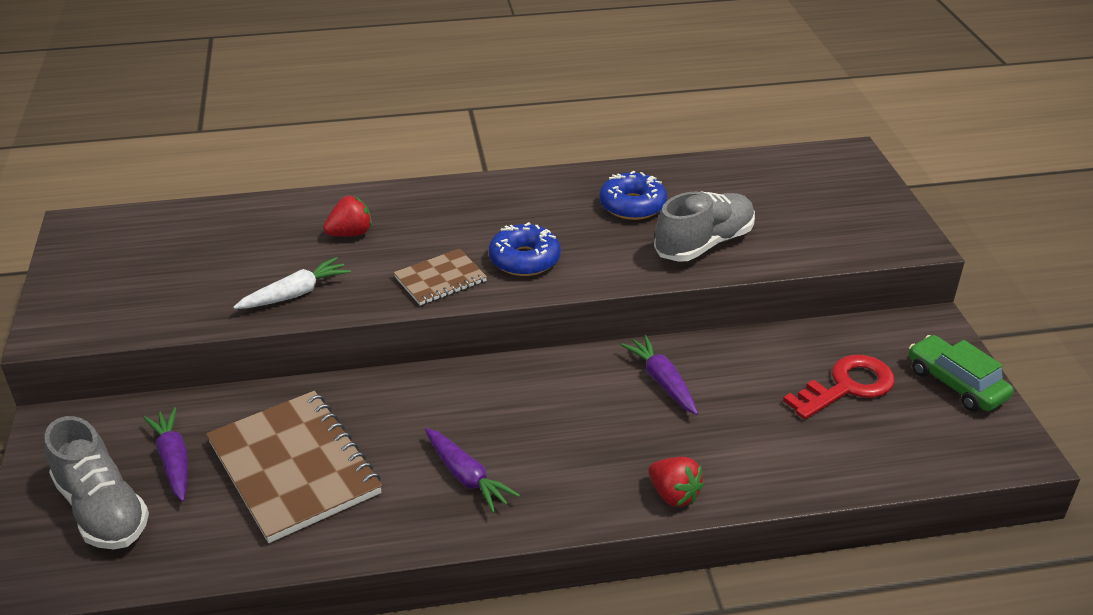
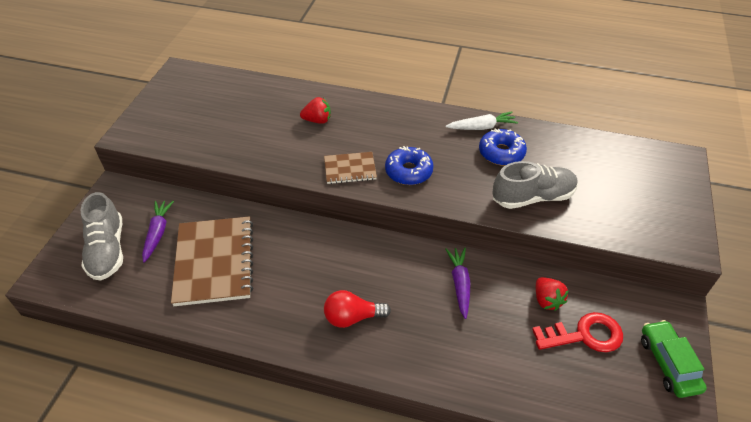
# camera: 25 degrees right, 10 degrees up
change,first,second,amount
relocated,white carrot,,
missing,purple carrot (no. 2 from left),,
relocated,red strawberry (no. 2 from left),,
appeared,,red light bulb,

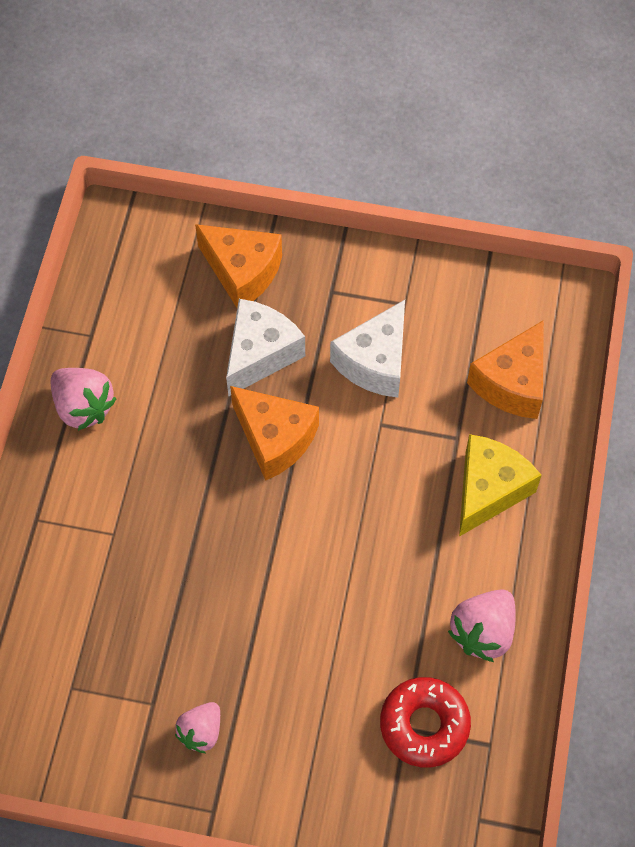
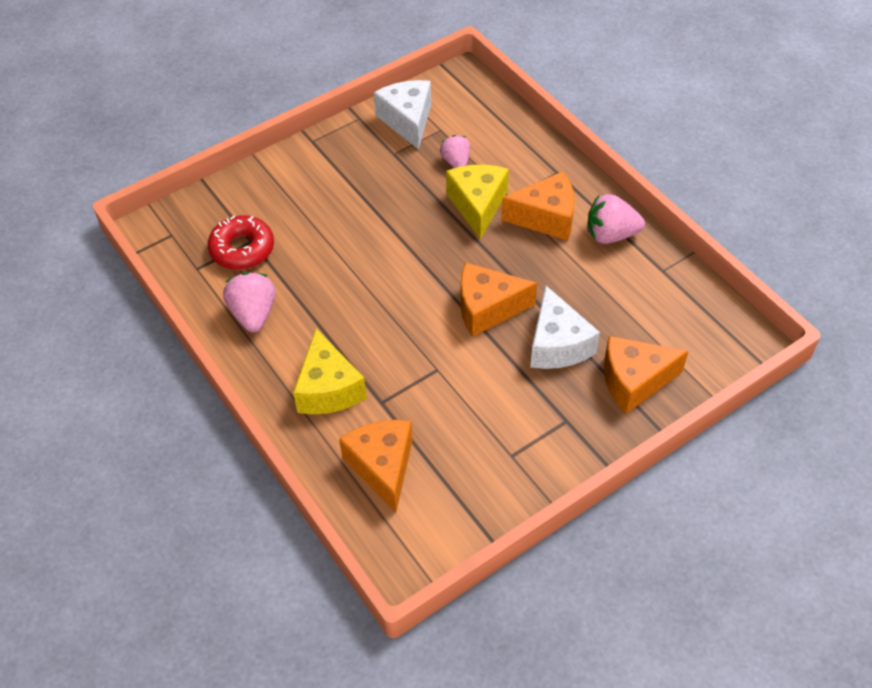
# camera: 135 degrees right, 10 degrees down
change,first,second,amount
relocated,pink strawberry (no. 2 from left),,
relocated,white cheese (no. 2 from left in the first image),white cheese (no. 1 from left),
appeared,,yellow cheese (no. 2 from left),
appeared,,orange cheese (no. 3 from left),

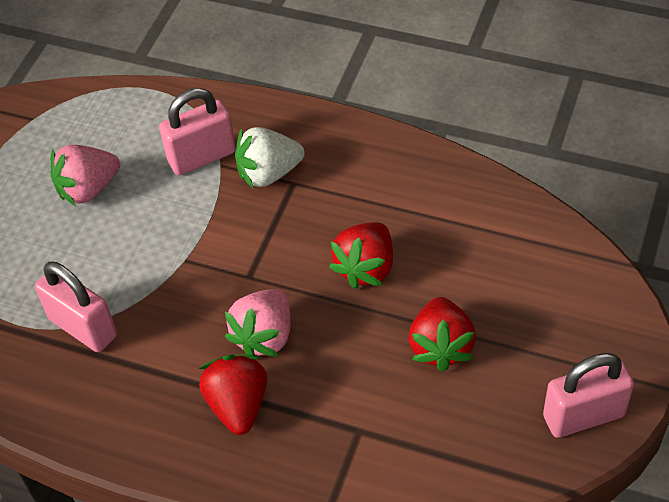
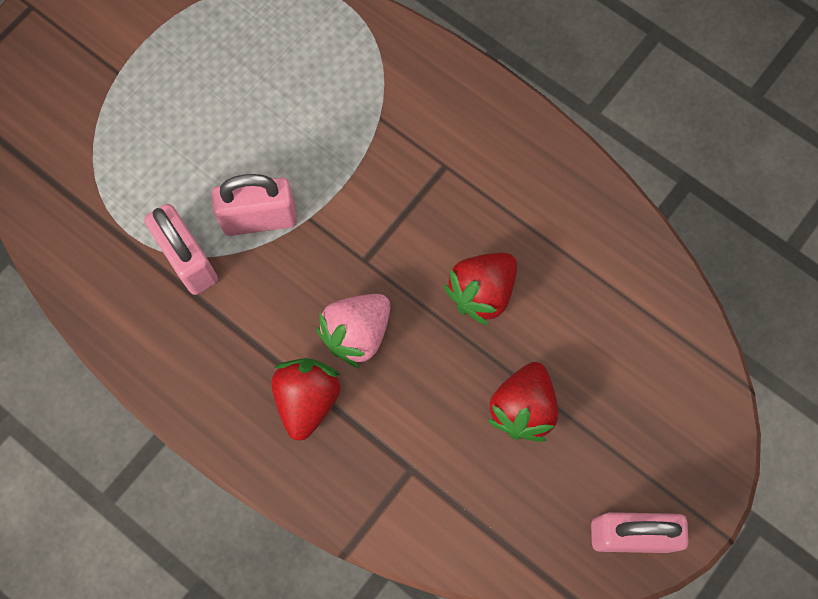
# camera: 15 degrees right, 20 degrees up
change,first,second,amount
missing,pink strawberry (no. 1 from left),,
relocated,pink padlock (no. 2 from left),,
missing,white strawberry,,

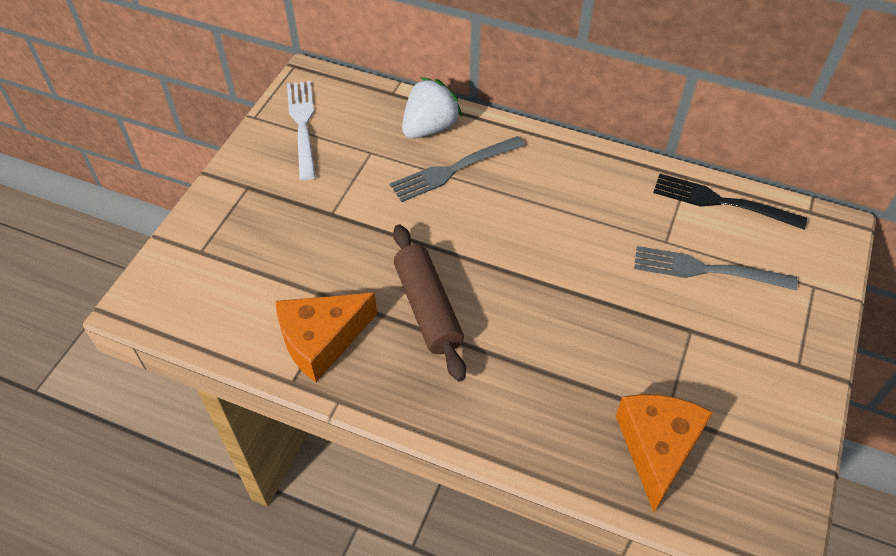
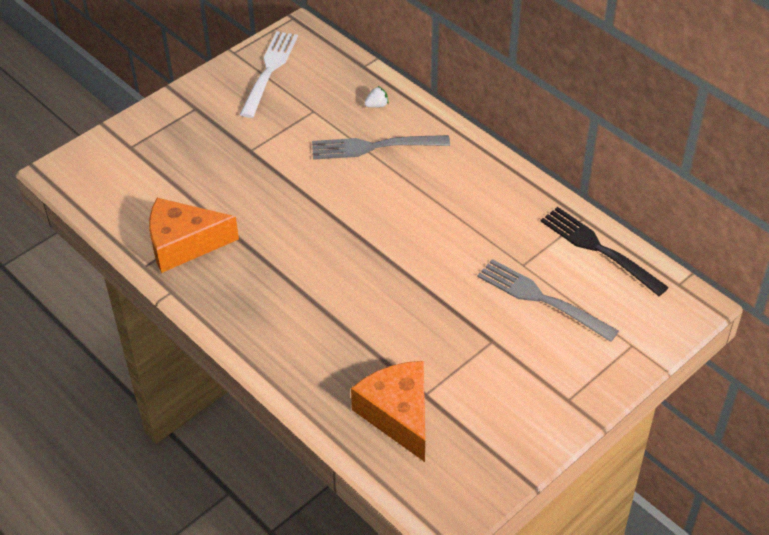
# camera: 25 degrees right, 5 degrees down
change,first,second,amount
missing,brown rolling pin,,
size,white strawberry,,x0.40
spun,orange cheese (no. 2 from left),,60 degrees counterclockwise

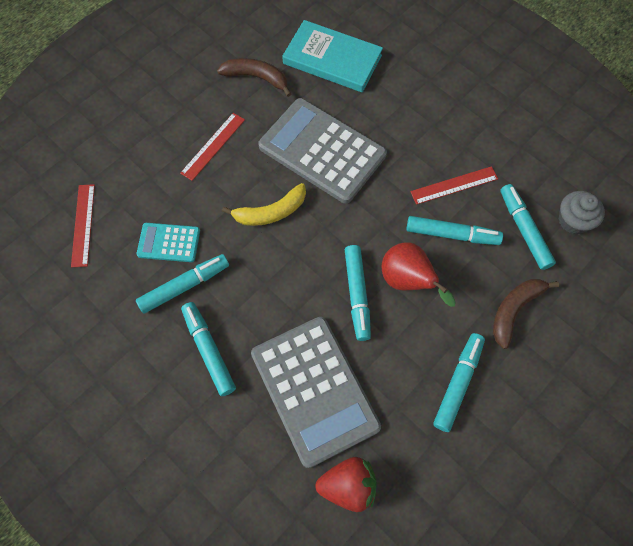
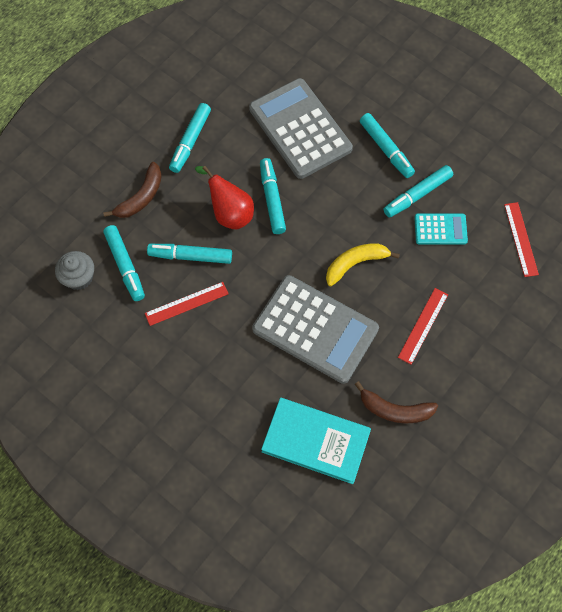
# camera: 175 degrees right, 0 degrees up
change,first,second,amount
missing,red strawberry,,

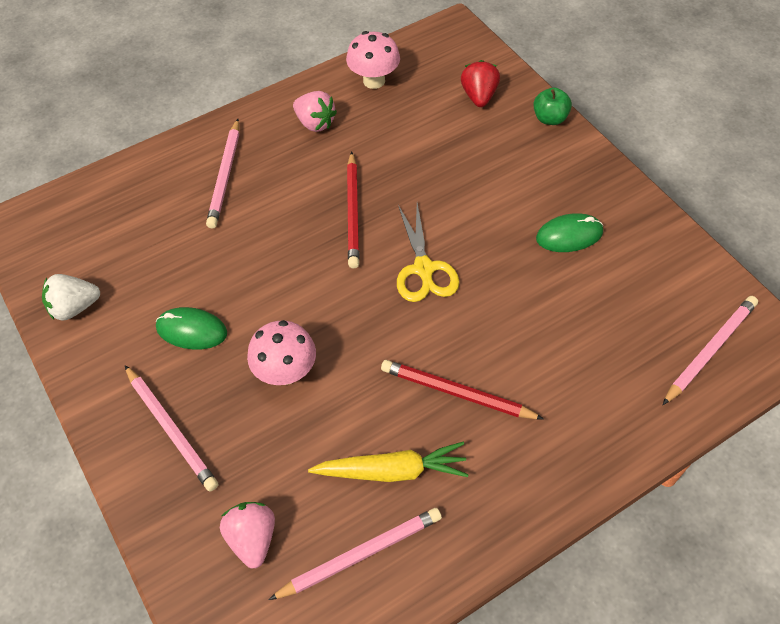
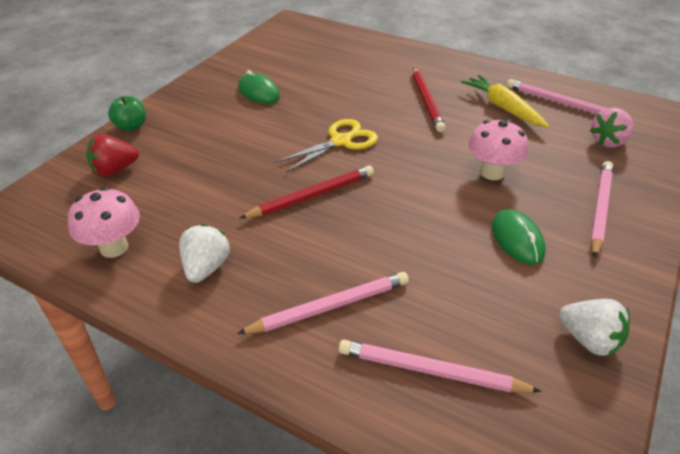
# camera: 120 degrees left, 15 degrees down
change,first,second,amount
colour,pink strawberry (no. 2 from left),white strawberry (no. 1 from left),
relocated,pink pencil (no. 4 from left in the first image),pink pencil (no. 2 from left),

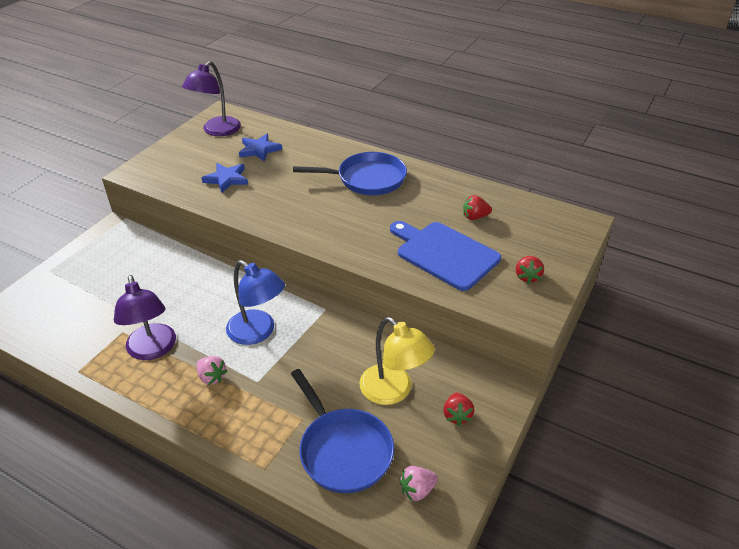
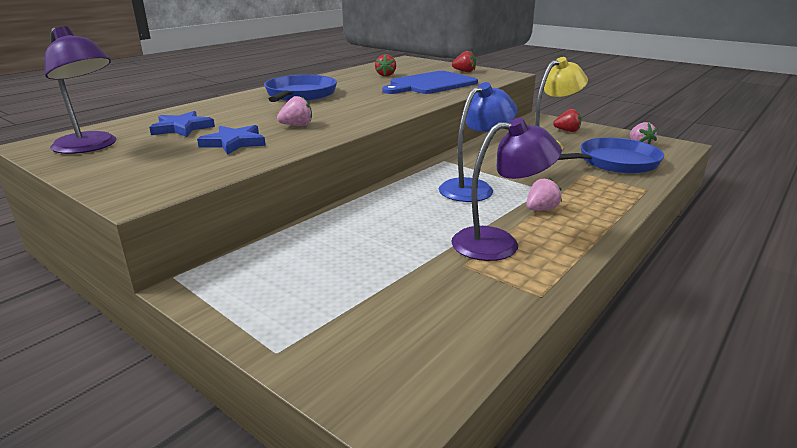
# camera: 80 degrees left, 15 degrees down
change,first,second,amount
appeared,,pink strawberry (no. 1 from left),

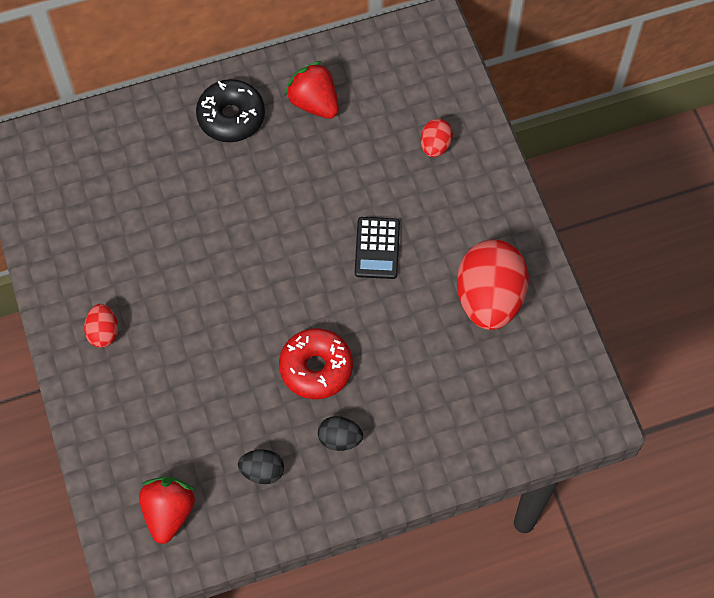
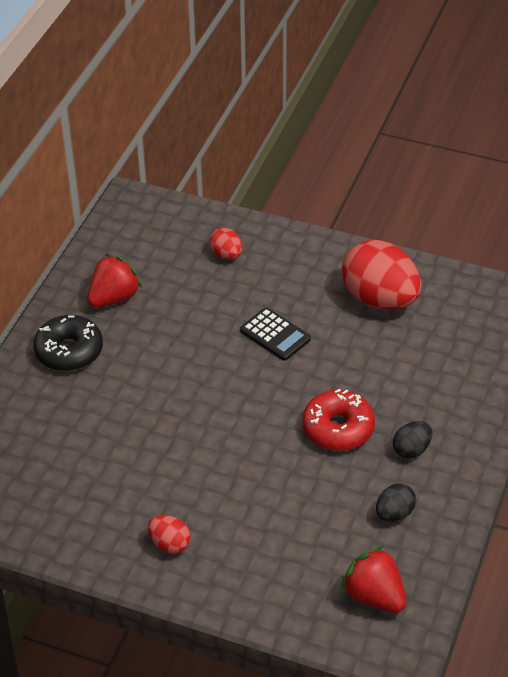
# camera: 50 degrees left, 20 degrees down
change,first,second,amount
spun,red strawberry (no. 2 from left in the first image),red strawberry (no. 1 from left),135 degrees clockwise

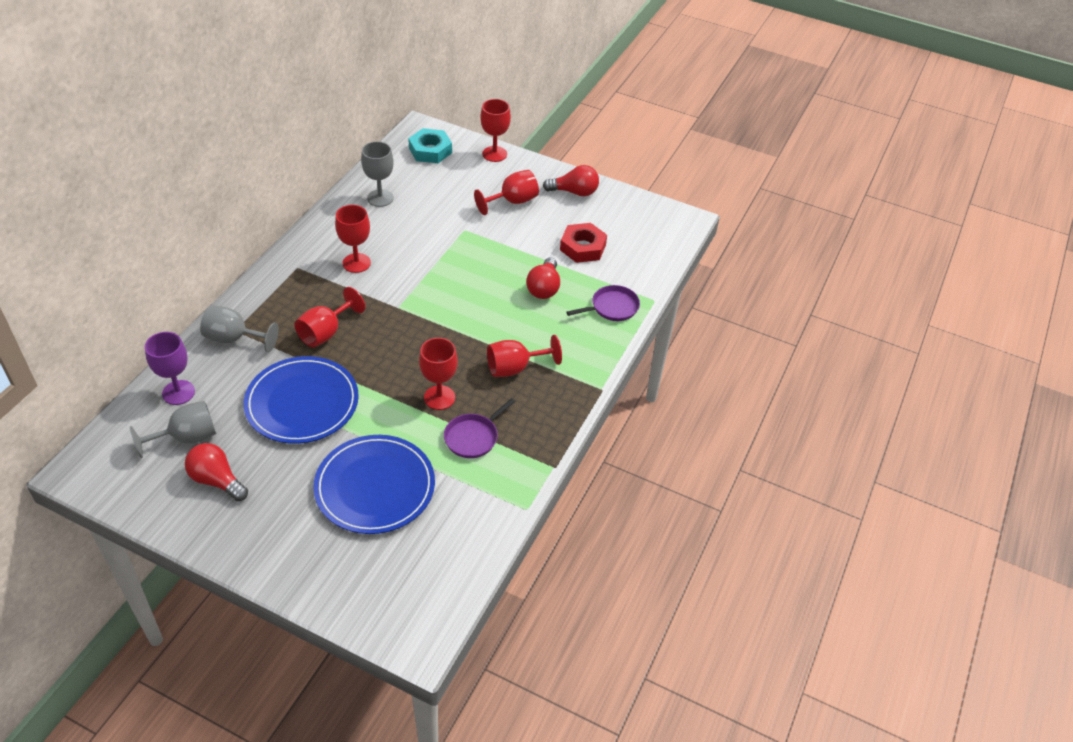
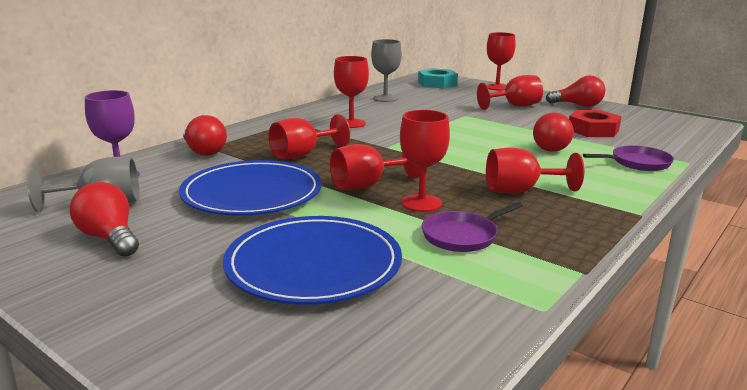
# camera: 15 degrees right, 25 degrees down
change,first,second,amount
exchanged,grey goblet (no. 2 from left),red light bulb (no. 2 from left),
appeared,,red goblet (no. 3 from left),

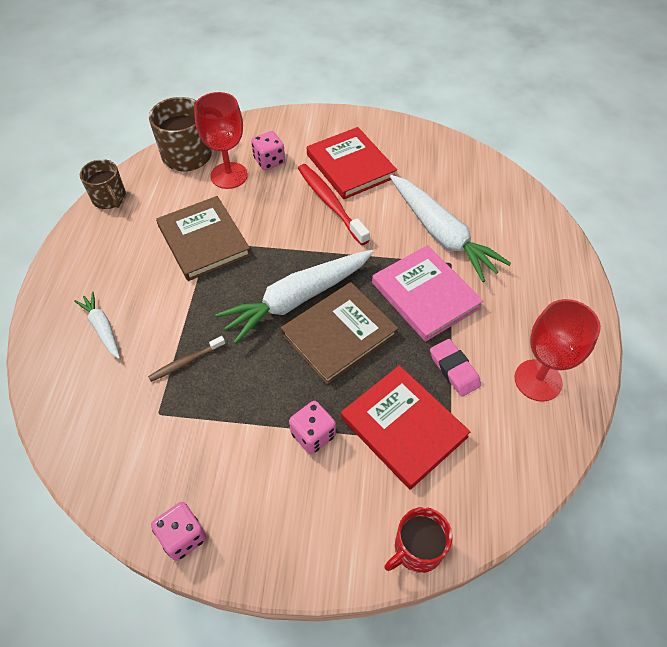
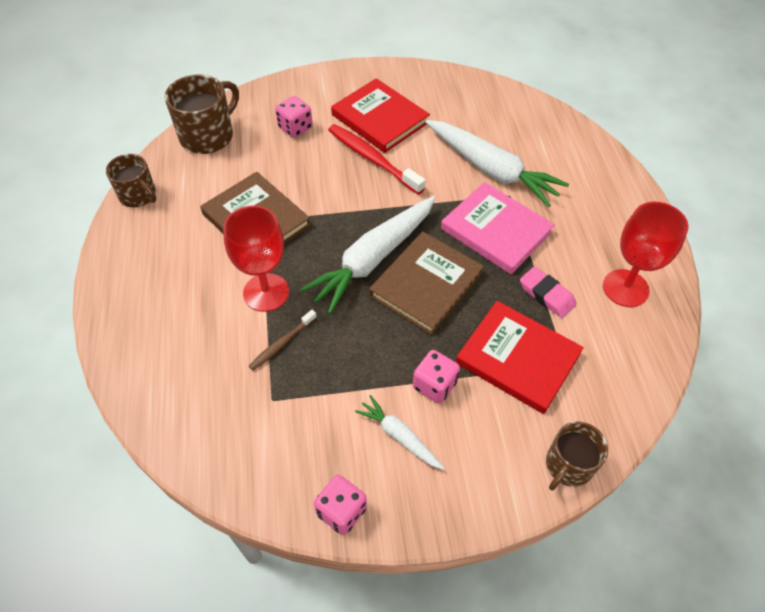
# camera: 15 degrees left, 0 degrees up
change,first,second,amount
relocated,white carrot (no. 1 from left in the first image),white carrot (no. 2 from left),
relocated,red goblet (no. 1 from left),,
colour,red mug,brown mug (no. 3 from left),

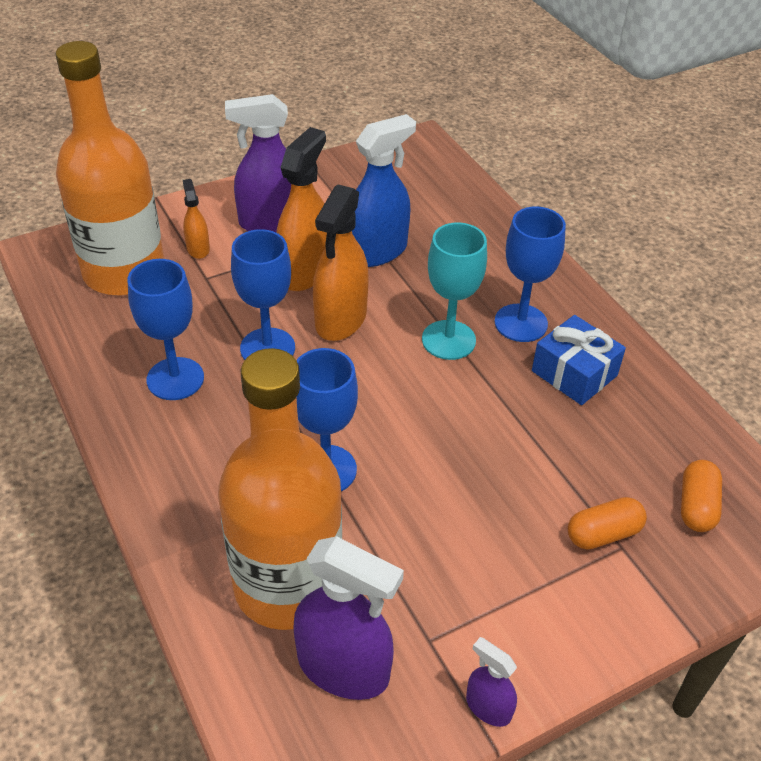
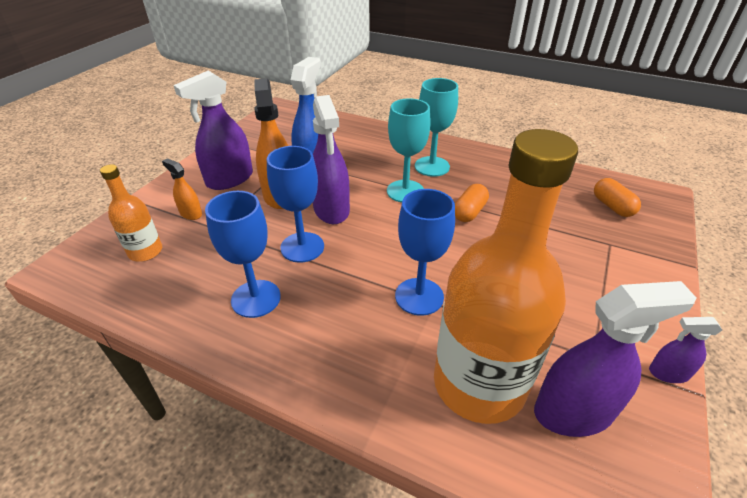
# camera: 35 degrees left, 5 degrees down
change,first,second,amount
size,orange bottle (no. 1 from left),,x0.47
colour,orange spray bottle (no. 3 from left),purple spray bottle (no. 2 from left),
colour,blue goblet (no. 4 from left),turquoise goblet (no. 2 from left),
missing,blue gift,,
relocated,orange capsule (no. 1 from left),,

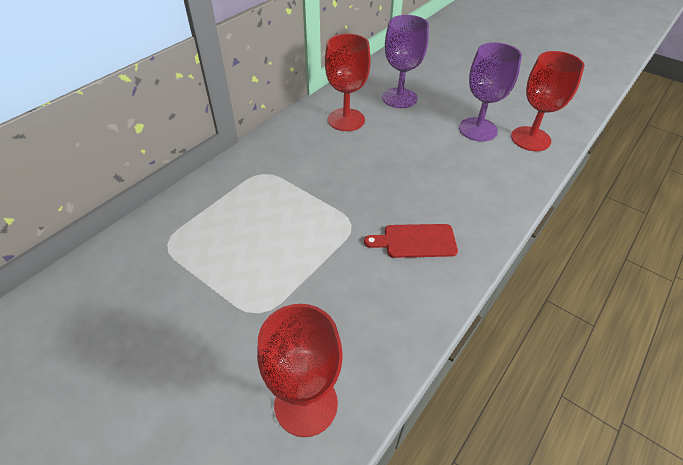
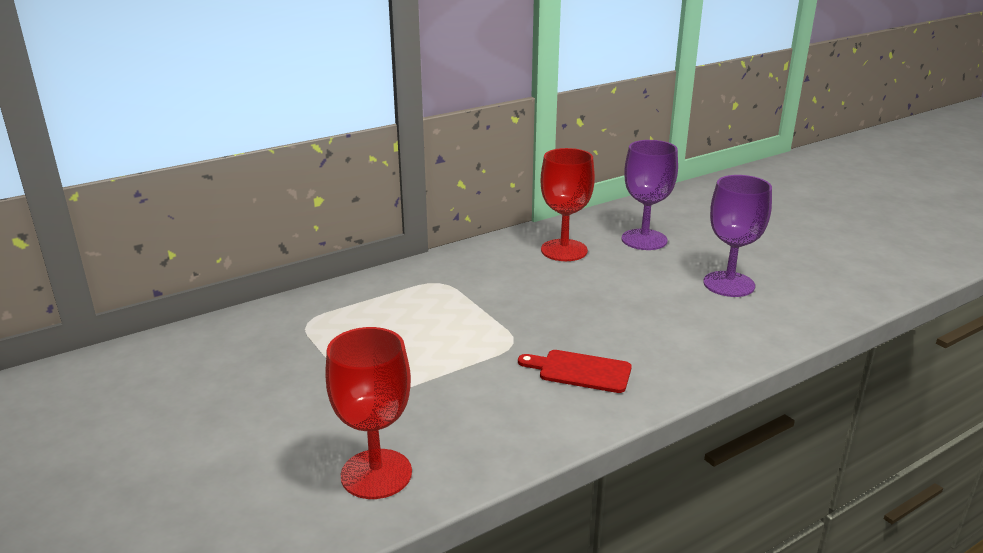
# camera: 20 degrees right, 20 degrees down
change,first,second,amount
missing,red goblet (no. 3 from left),,

